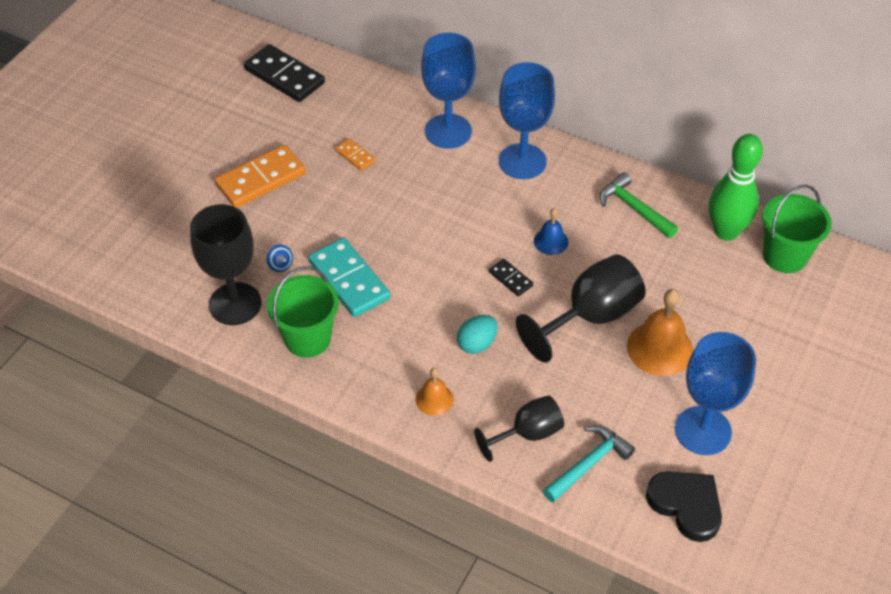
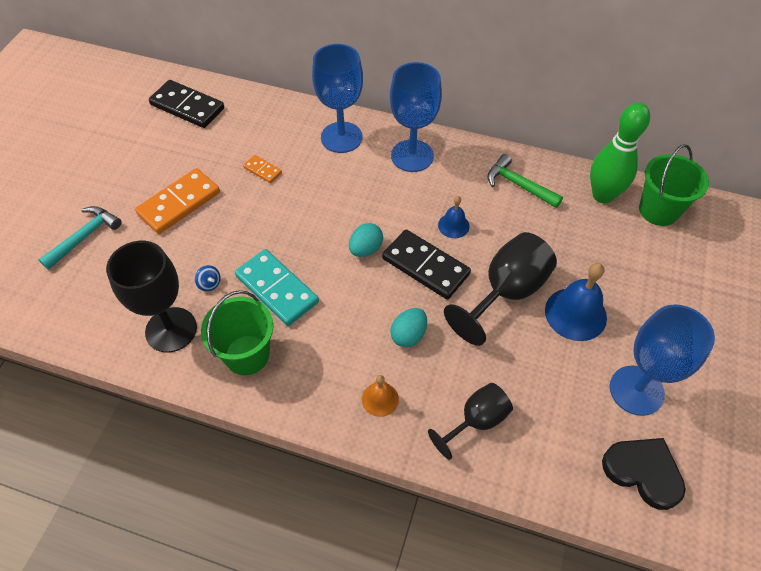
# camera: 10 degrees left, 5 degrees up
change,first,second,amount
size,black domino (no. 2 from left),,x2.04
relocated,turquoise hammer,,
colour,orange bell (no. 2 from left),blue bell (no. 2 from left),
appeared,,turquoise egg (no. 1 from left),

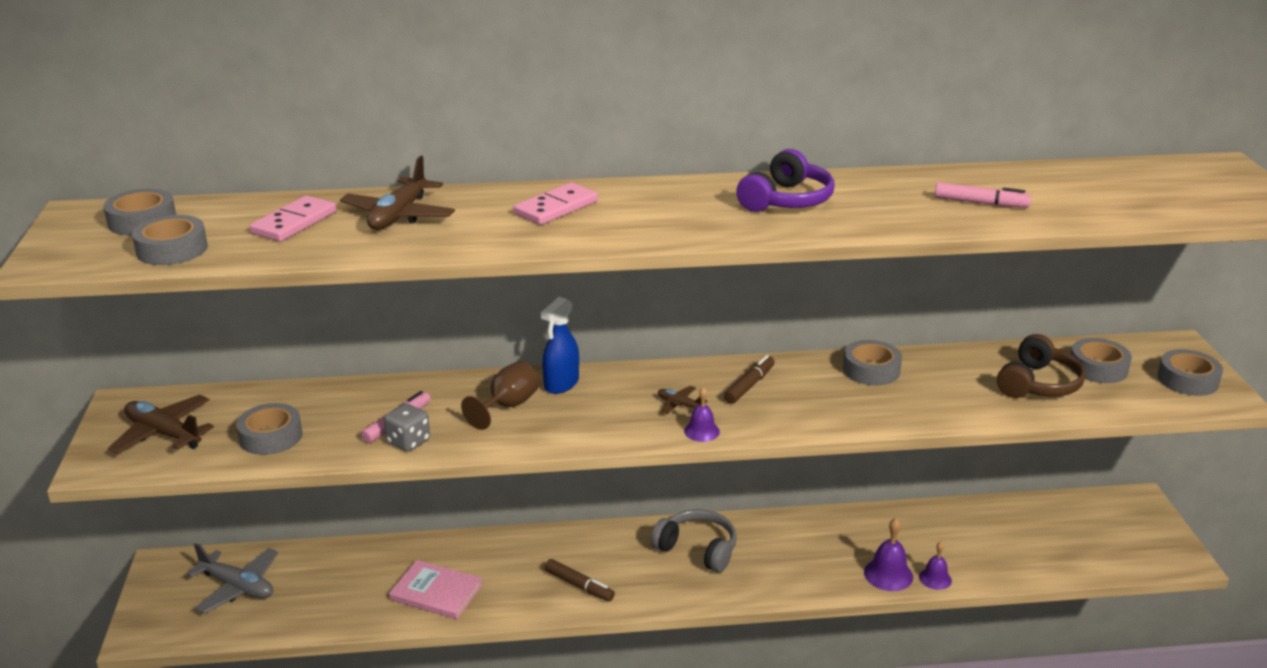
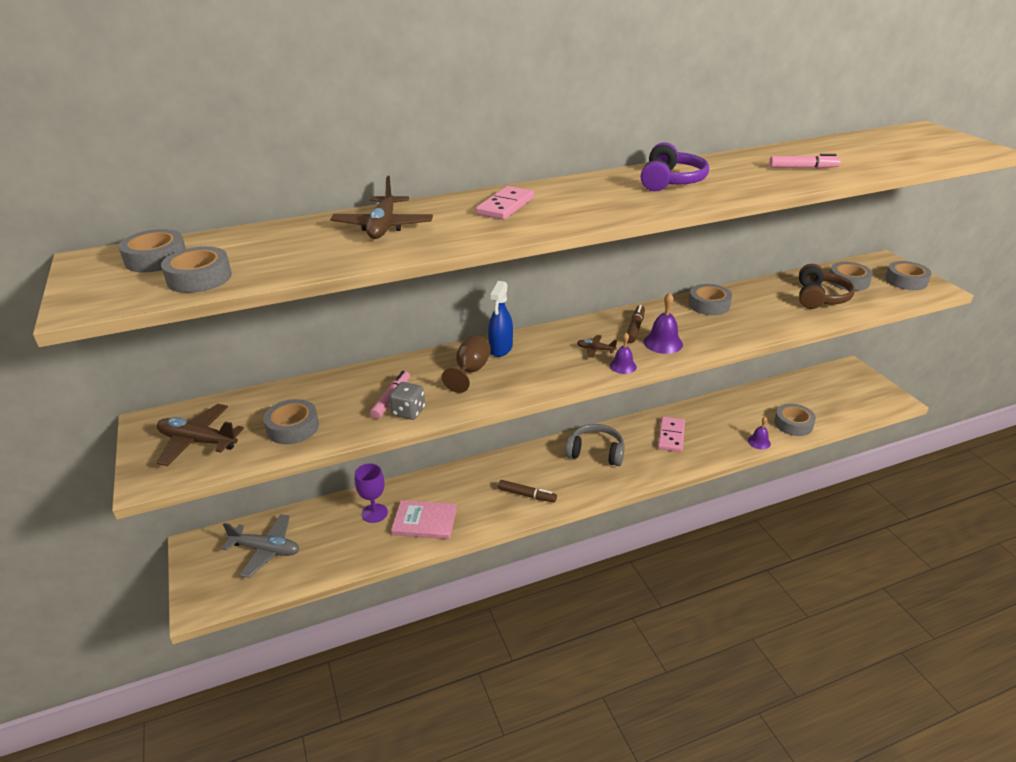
# camera: 15 degrees left, 5 degrees up
change,first,second,amount
relocated,pink domino (no. 1 from left in the first image),pink domino (no. 2 from left),
relocated,purple bell (no. 2 from left),,
appeared,,purple goblet,
appeared,,grey tape (no. 5 from left),

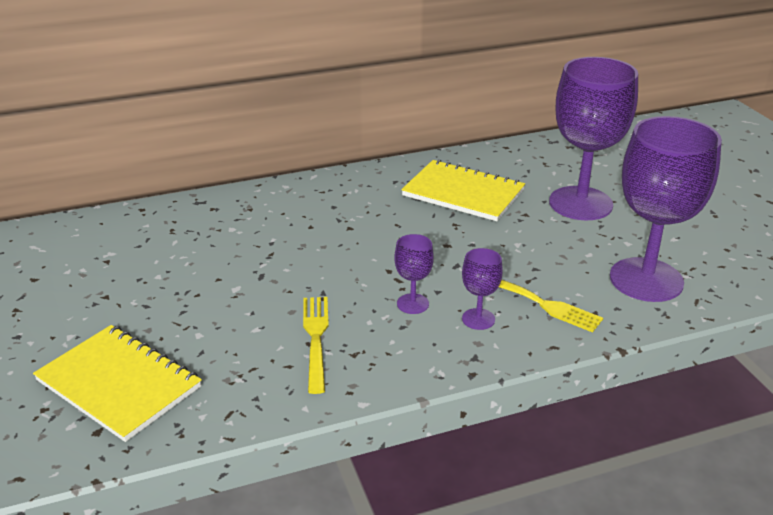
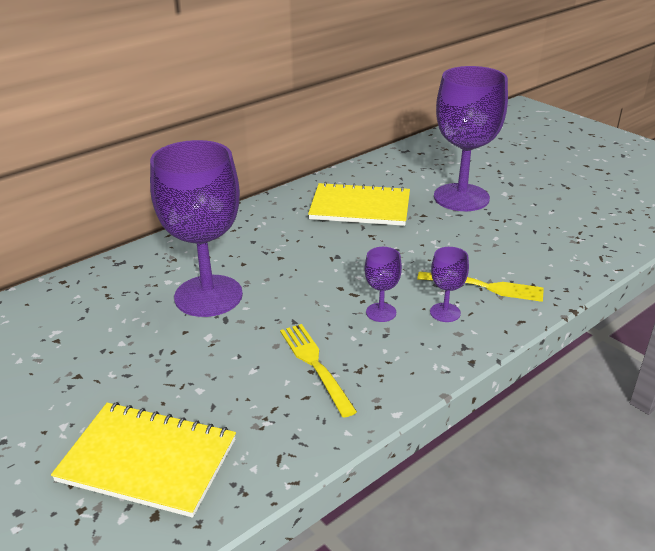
# camera: 20 degrees left, 0 degrees up
change,first,second,amount
relocated,purple goblet (no. 4 from left in the first image),purple goblet (no. 1 from left),

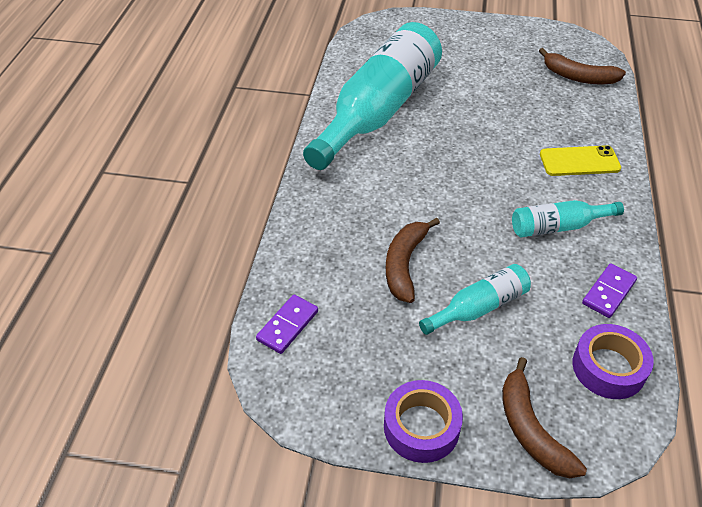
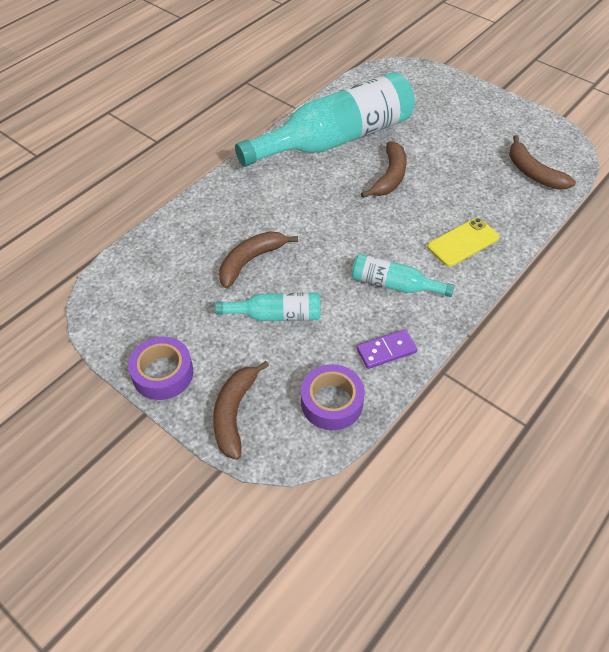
# camera: 30 degrees right, 5 degrees up
change,first,second,amount
missing,purple domino (no. 1 from left),,
spun,yellow phone,,60 degrees counterclockwise
appeared,,brown banana (no. 3 from left),

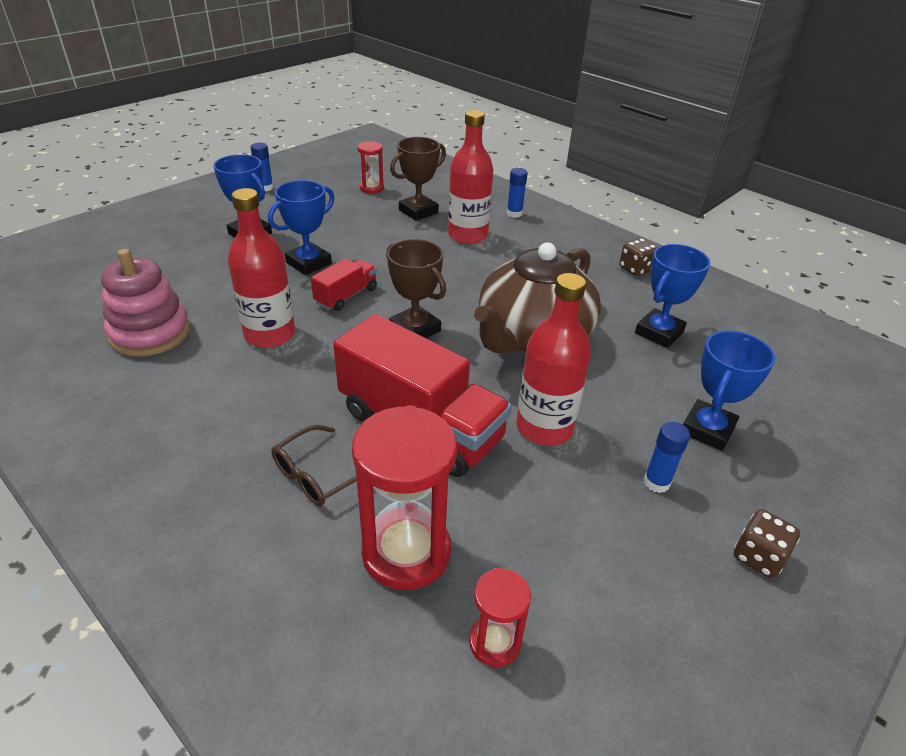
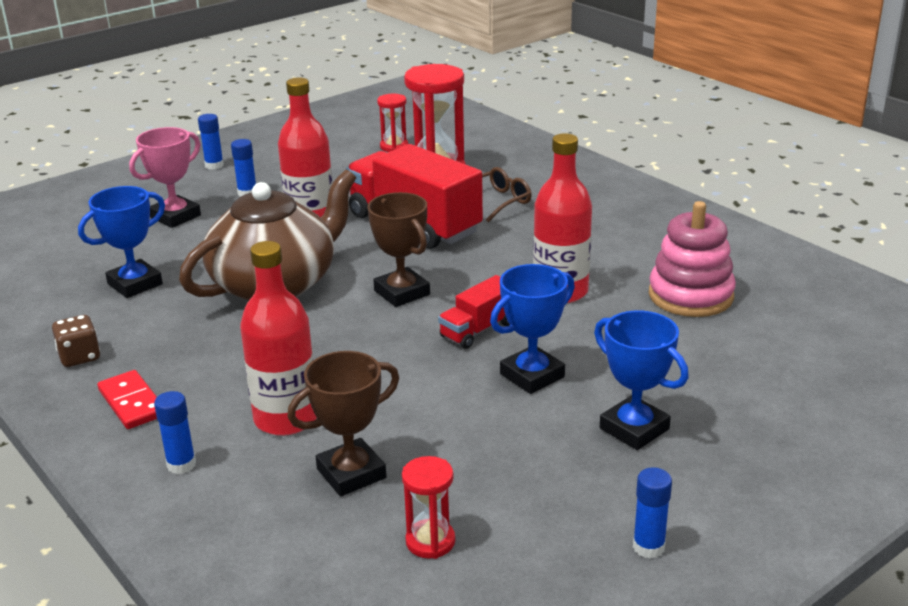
# camera: 170 degrees left, 10 degrees down
change,first,second,amount
colour,blue trophy (no. 4 from left),pink trophy,
exchanged,brown dice (no. 2 from left),blue glue stick (no. 2 from left),
appeared,,red domino,

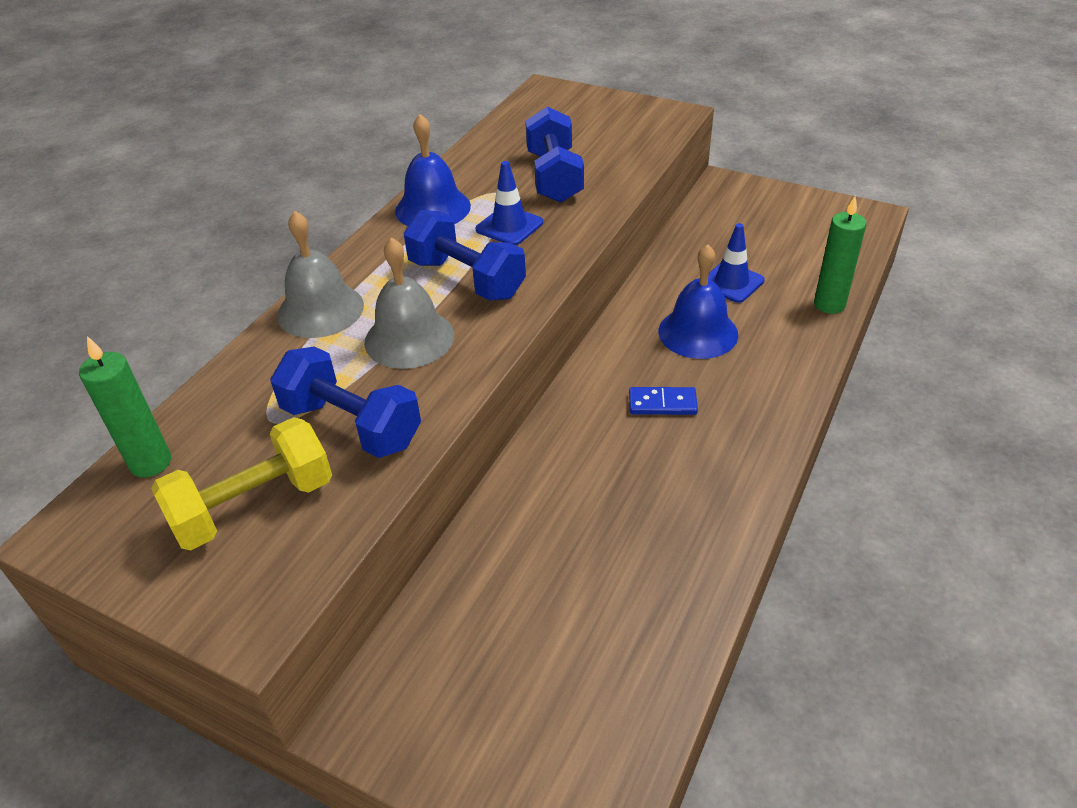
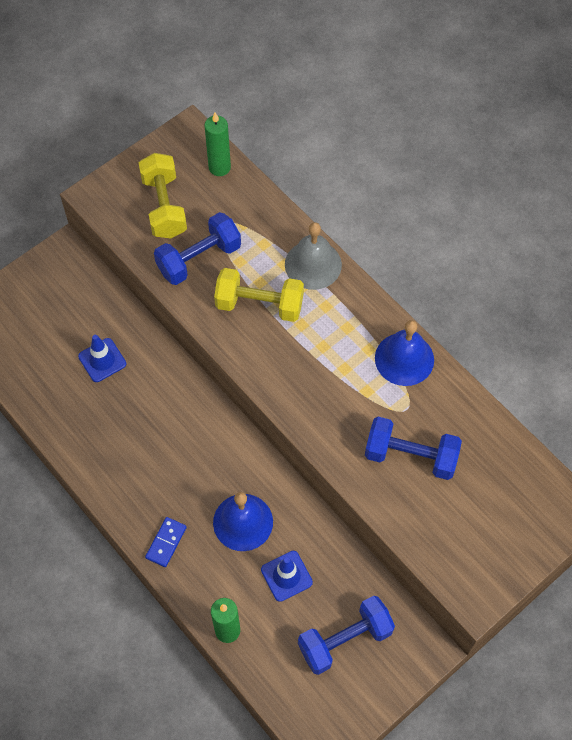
# camera: 110 degrees right, 20 degrees up
change,first,second,amount
exchanged,grey bell (no. 2 from left),yellow dumbbell (no. 2 from left),
relocated,blue dumbbell (no. 2 from left),,
relocated,blue traffic cone (no. 1 from left),,
relocated,blue domino,,

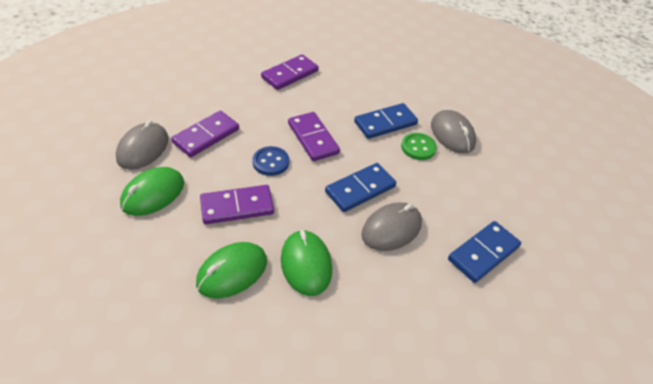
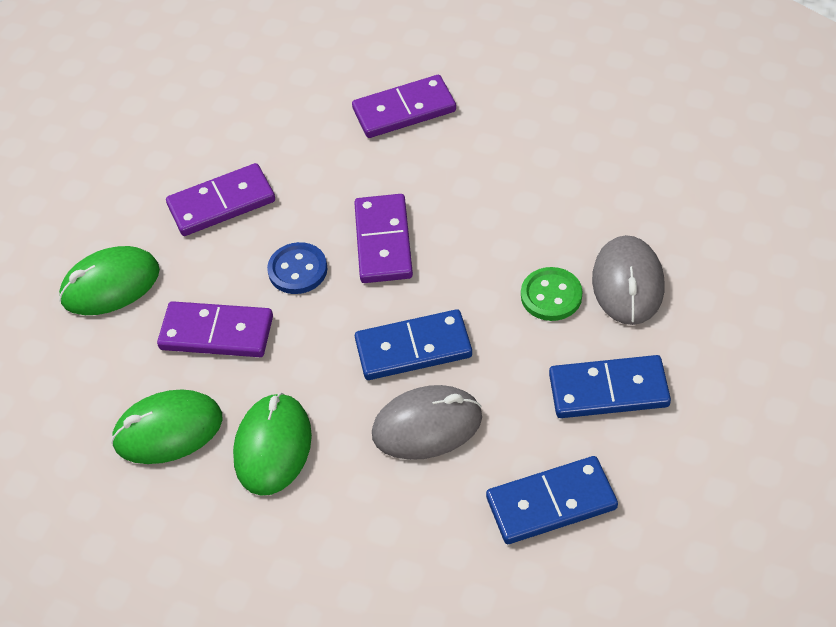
# camera: 30 degrees right, 5 degrees up
change,first,second,amount
missing,grey mouse (no. 1 from left),,
relocated,blue domino (no. 2 from left in the first image),blue domino (no. 3 from left),

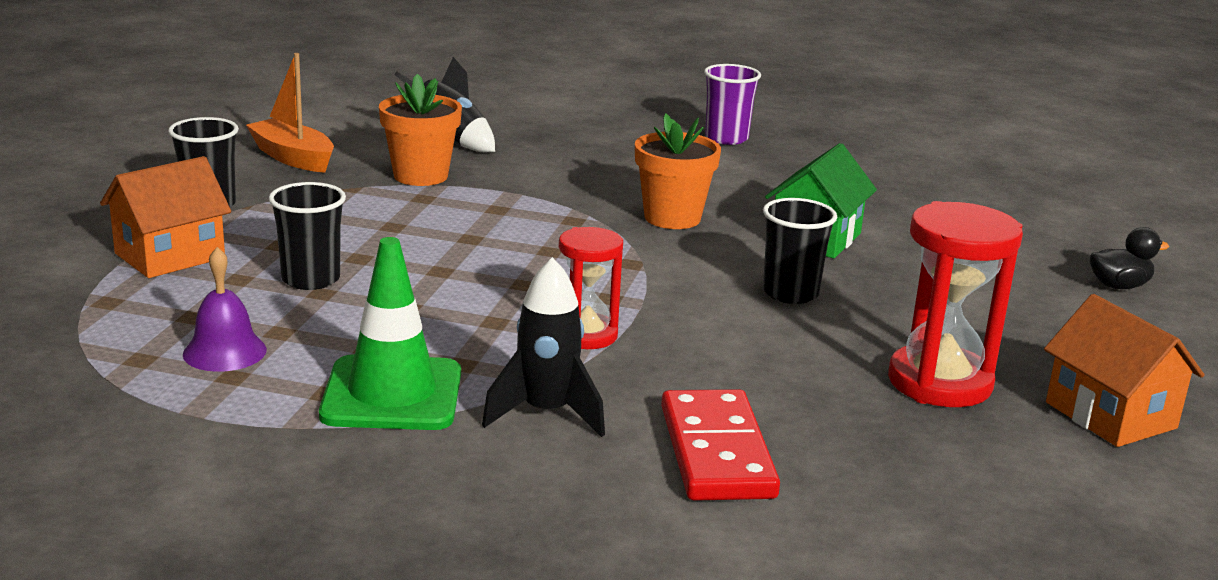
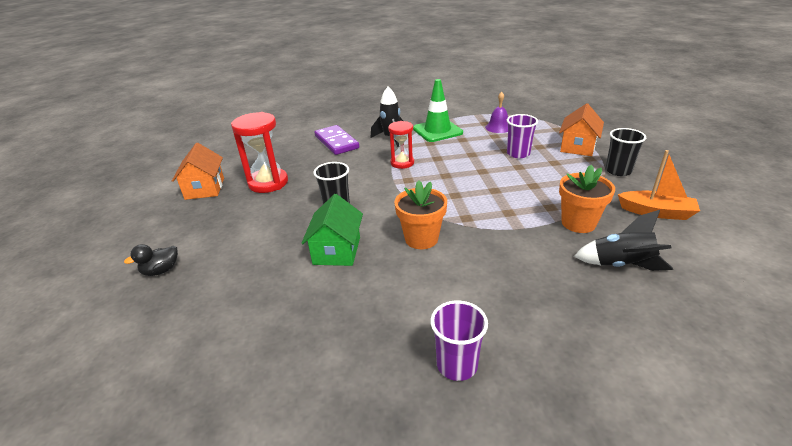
# camera: 160 degrees right, 10 degrees up
change,first,second,amount
colour,black cup (no. 2 from left),purple cup (no. 2 from left),
colour,red domino,purple domino,
spun,orange house (no. 2 from left in the first image),orange house (no. 1 from left),45 degrees clockwise

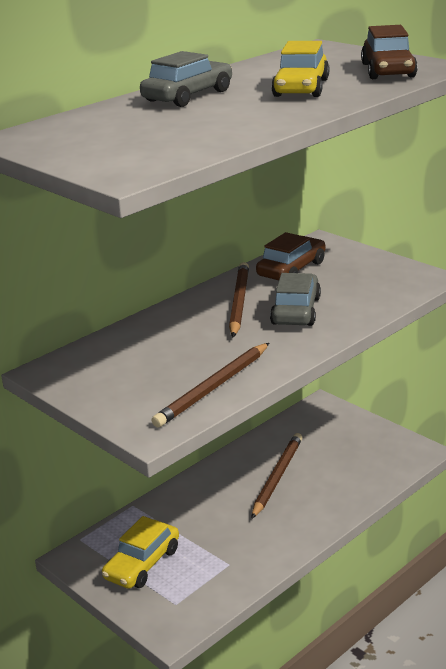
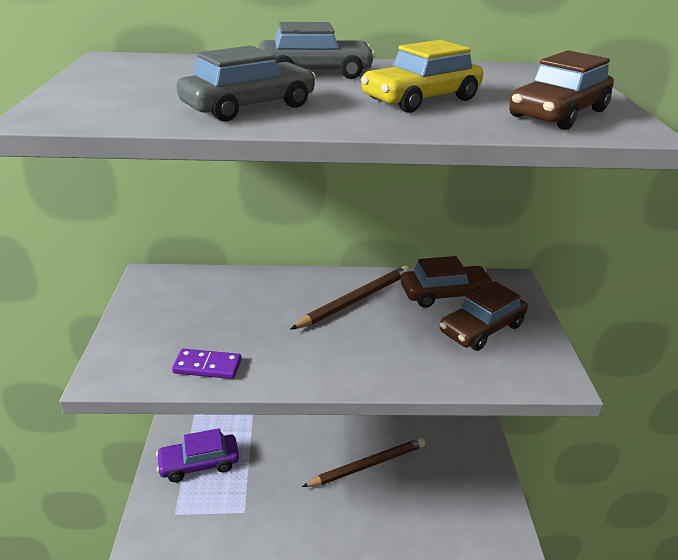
# camera: 40 degrees right, 5 degrees up
change,first,second,amount
colour,yellow car (no. 1 from left),purple car,
exchanged,brown pencil (no. 1 from left),purple domino,
relocated,grey car (no. 2 from left in the first image),grey car (no. 1 from left),
appeared,,brown car (no. 2 from left),

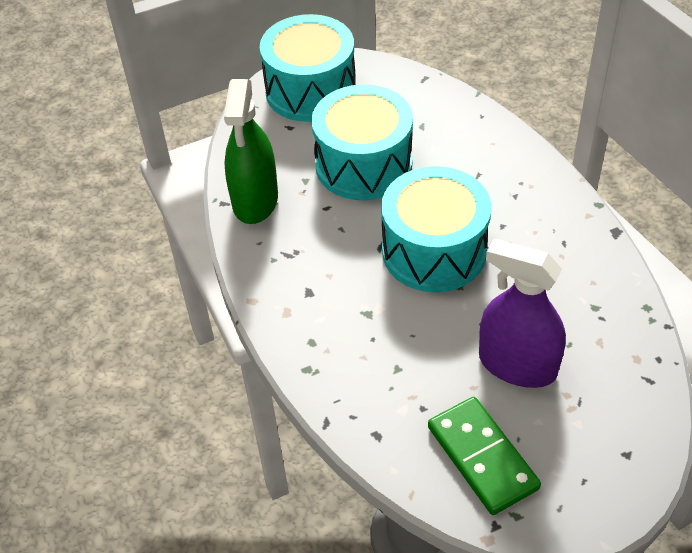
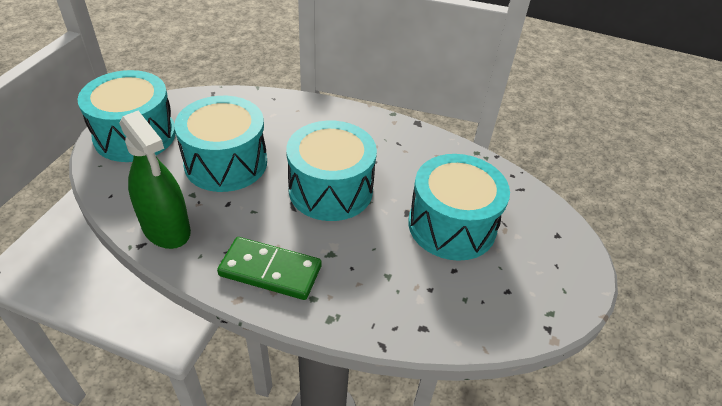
# camera: 50 degrees left, 5 degrees down
change,first,second,amount
relocated,green domino,,
exchanged,purple spray bottle,turquoise drum (no. 4 from left),

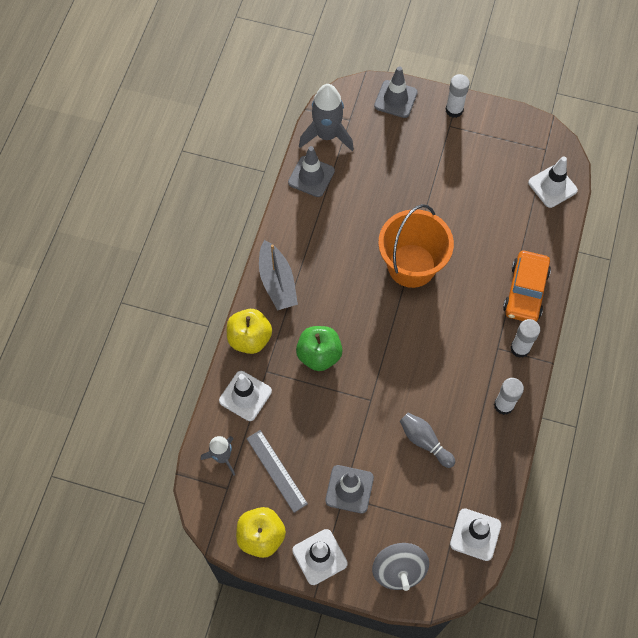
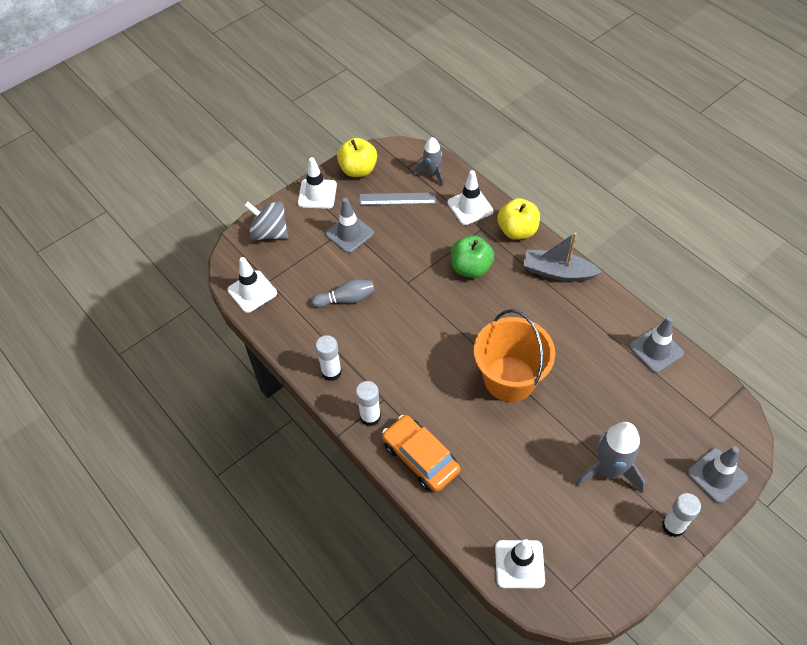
# camera: 125 degrees right, 10 degrees down
change,first,second,amount
relocated,grey rocket (no. 2 from left),,

